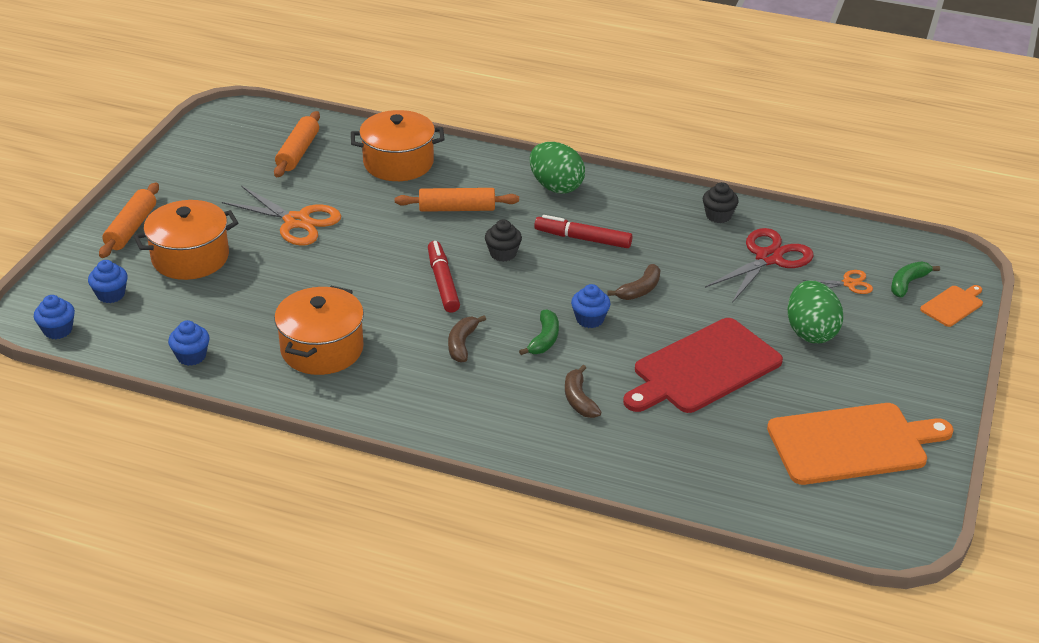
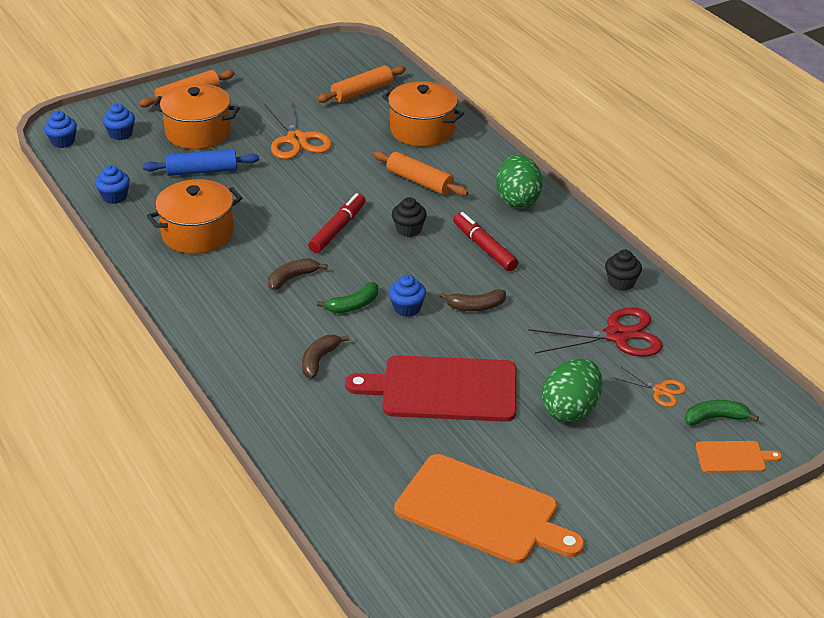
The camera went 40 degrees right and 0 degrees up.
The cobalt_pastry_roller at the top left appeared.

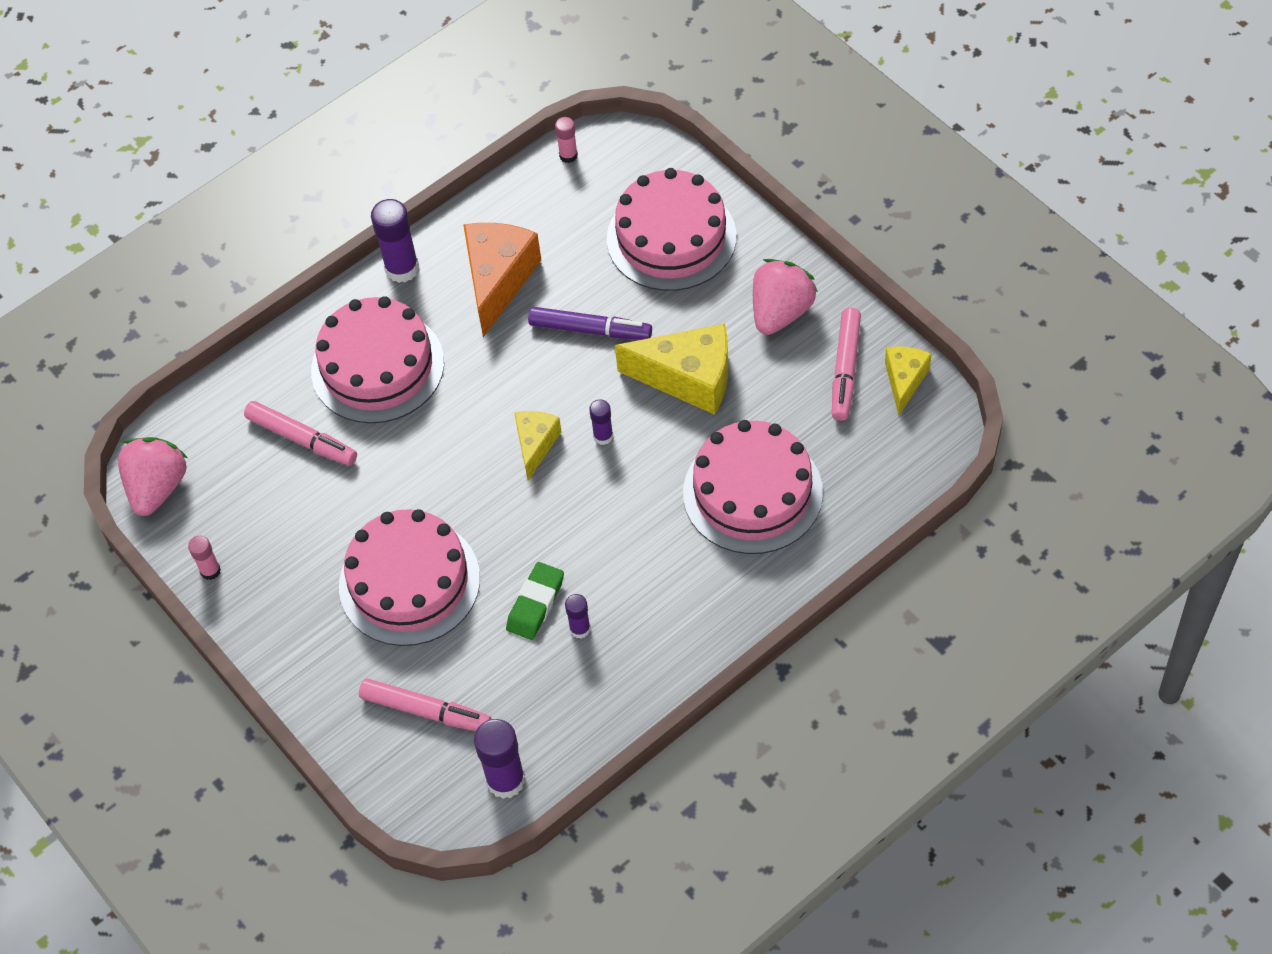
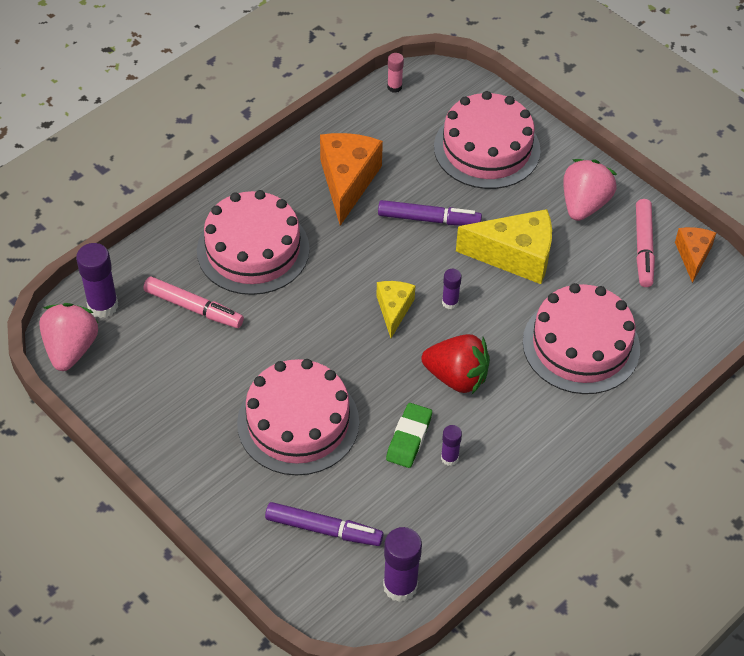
The camera went 10 degrees left and 5 degrees down.
The royal_purple_glue_stick (no. 1 from left) moved from the top left to the middle left.
The bright_yellow_cheese (no. 3 from left) at the middle right became the bright_orange_cheese (no. 2 from left) at the middle right.
The rosy_glue_stick (no. 1 from left) at the middle left disappeared.
The rosy_marker_pen (no. 2 from left) at the bottom centre became the royal_purple_marker_pen (no. 1 from left) at the bottom centre.
The red_toy_strawberry at the centre appeared.

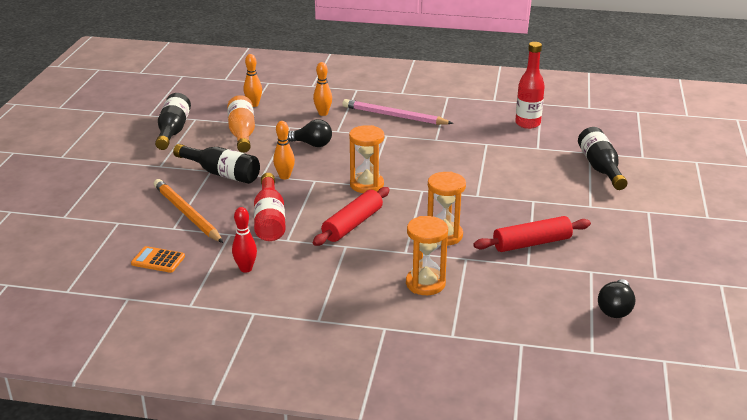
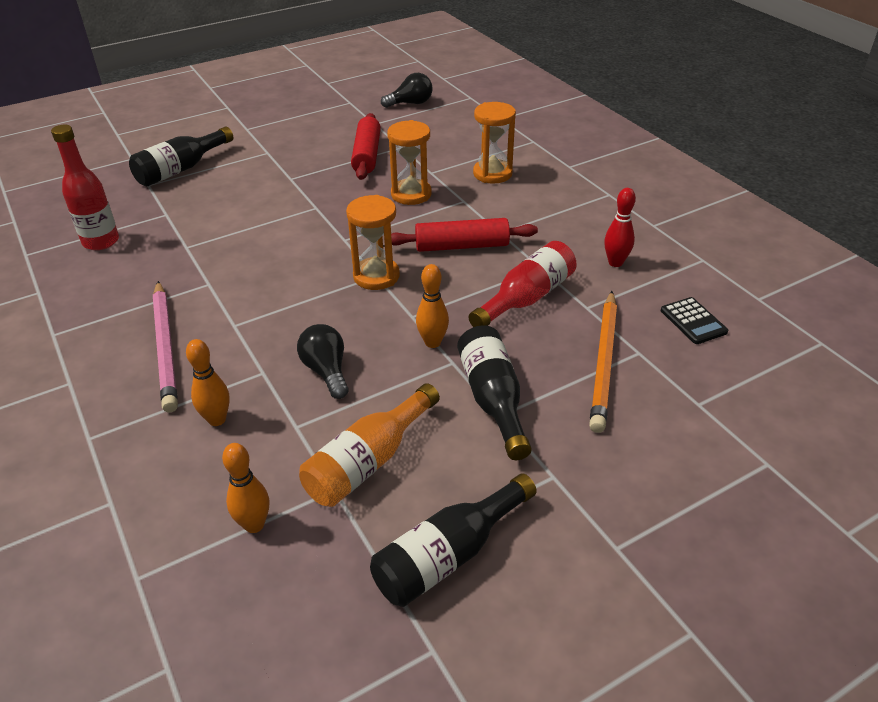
The camera went 130 degrees left and 10 degrees up.
The red_pastry_roller (no. 2 from left in the first image) at the middle right turned 60 degrees clockwise.
The bright_orange_pocket_calculator at the middle left became the black_pocket_calculator at the middle right.

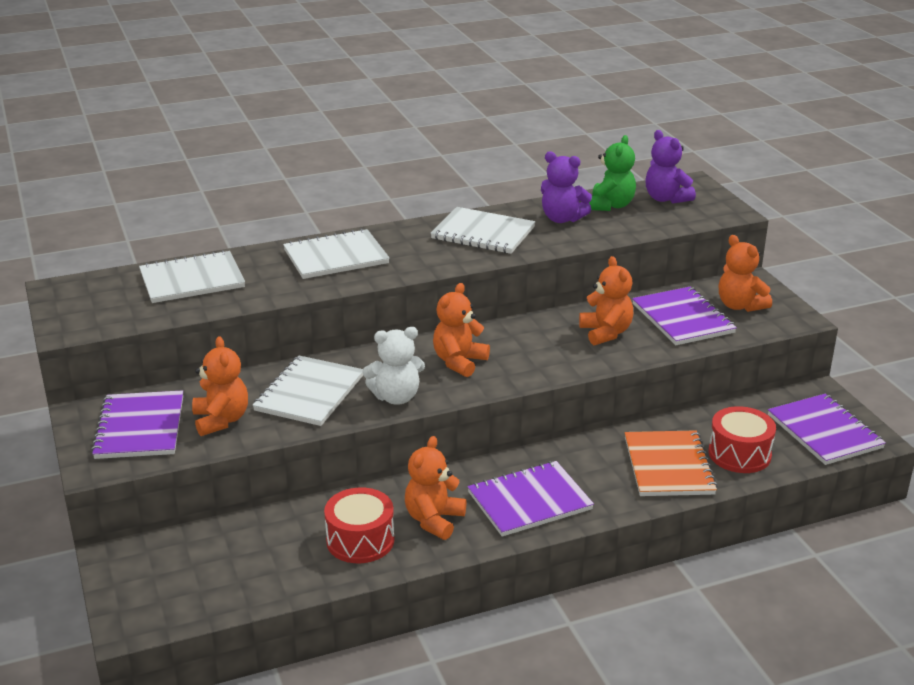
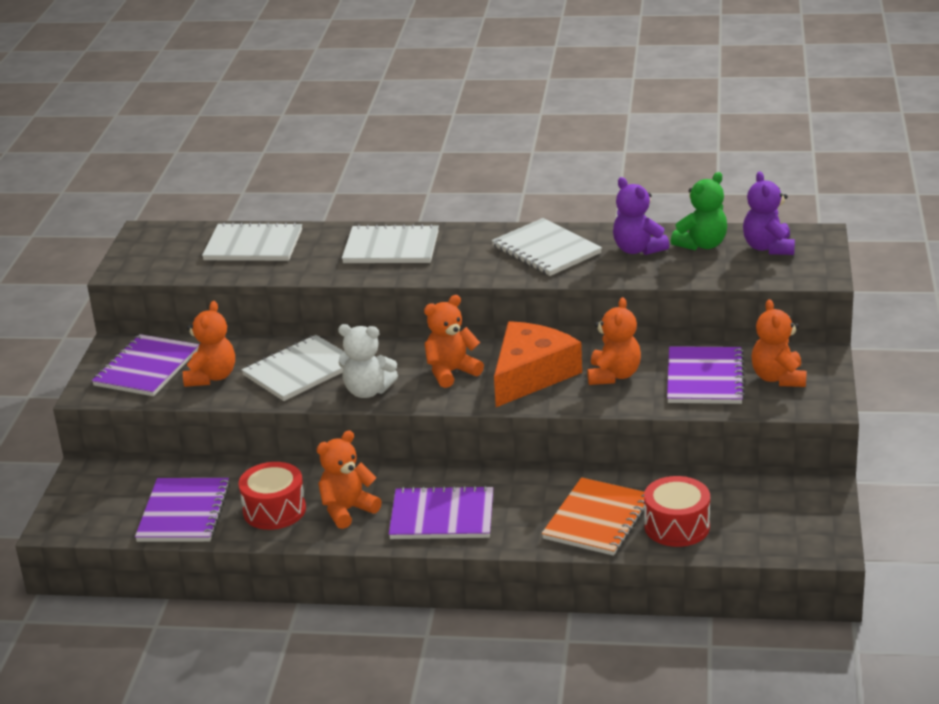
The camera went 30 degrees right and 0 degrees up.
The royal_purple_notepad (no. 4 from left in the first image) moved from the middle right to the bottom left.
The bright_orange_cheese at the centre appeared.

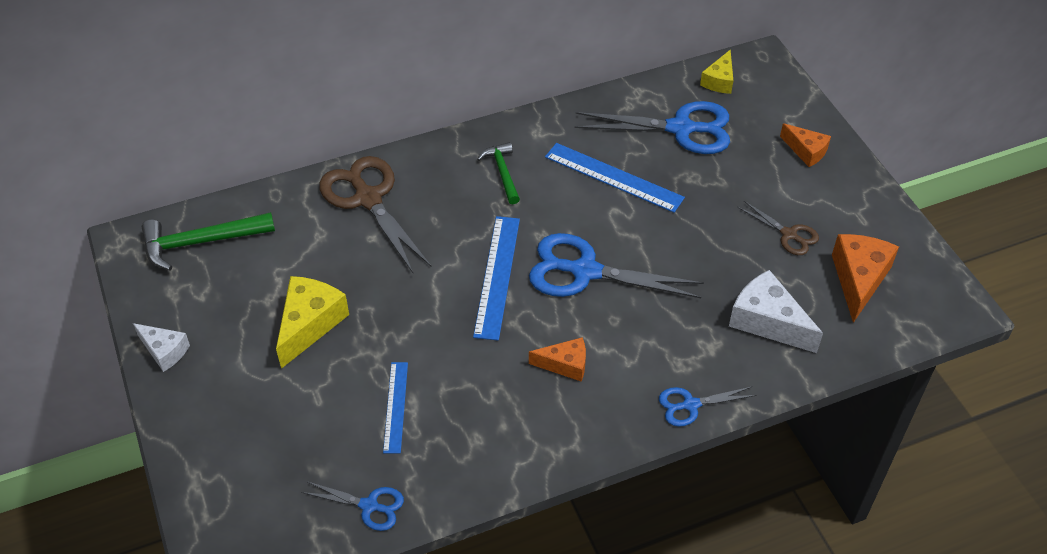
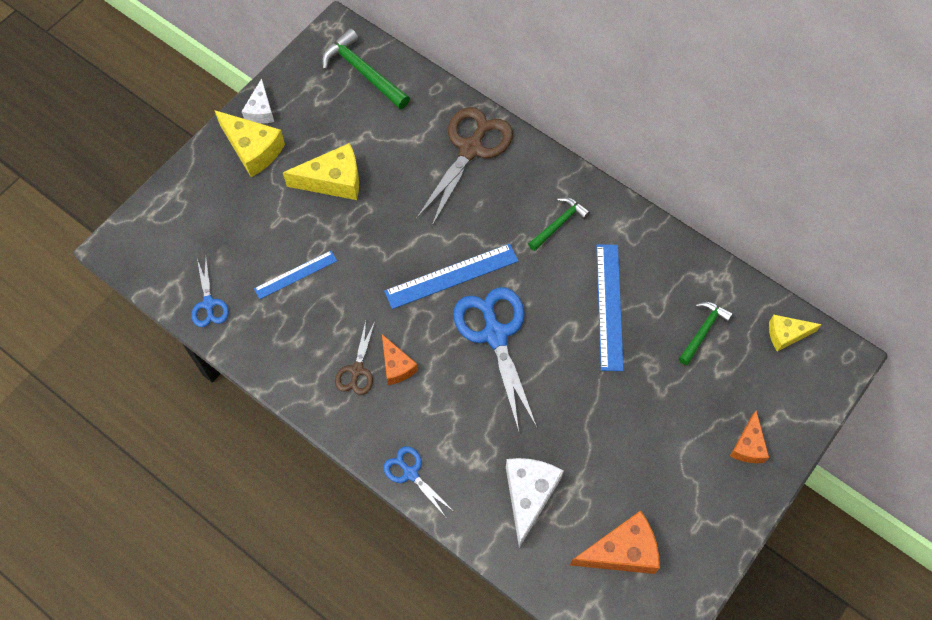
The camera went 60 degrees right and 15 degrees up.
The cobalt_shears (no. 3 from left) at the top centre was replaced by the leaf-green_claw_hammer (no. 3 from left) at the middle right.
The brown_shears (no. 2 from left in the first image) moved from the middle right to the centre.
The bright_yellow_cheese (no. 1 from left) at the top left appeared.

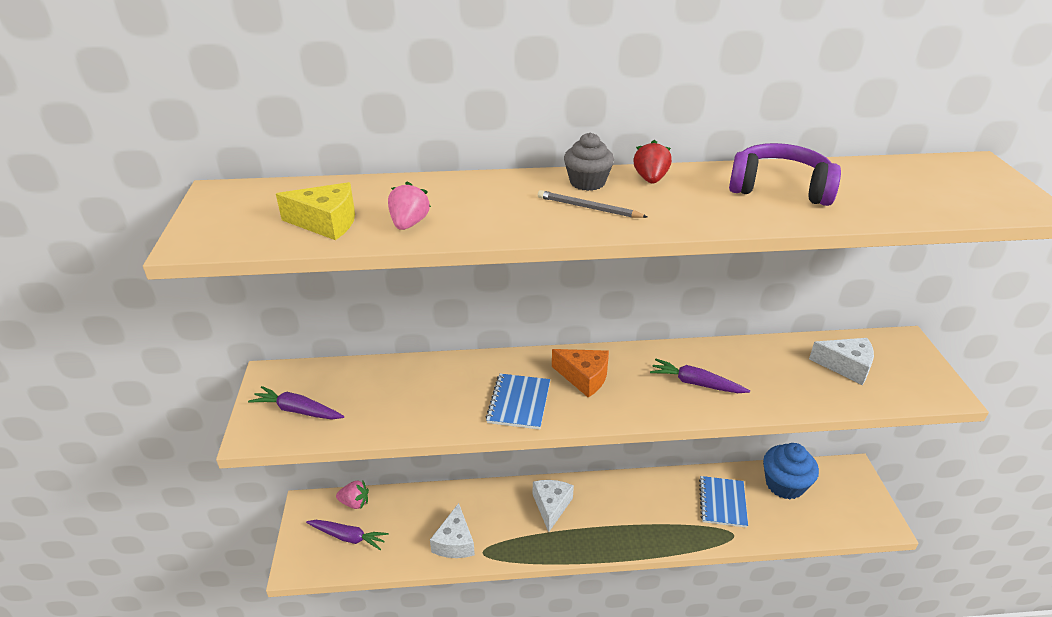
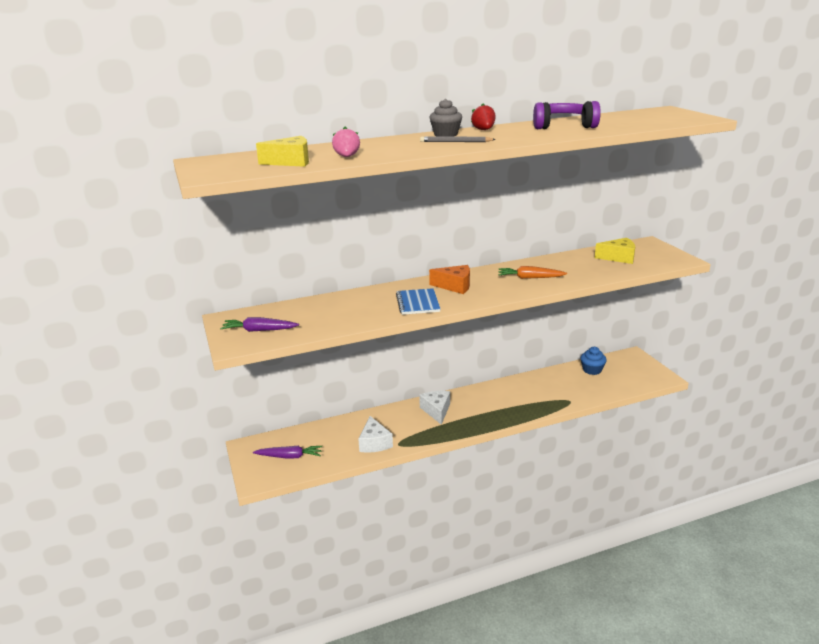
The camera went 15 degrees left and 10 degrees down.
The pure_white_cheese (no. 3 from left) at the middle right became the bright_yellow_cheese (no. 2 from left) at the middle right.
The royal_purple_root_vegetable (no. 3 from left) at the centre became the bright_orange_root_vegetable at the centre.
The cobalt_cupcake at the bottom right changed to 0.67 times the size.
The cobalt_notepad (no. 2 from left) at the bottom right disappeared.
The rosy_toy_strawberry (no. 1 from left) at the bottom centre disappeared.

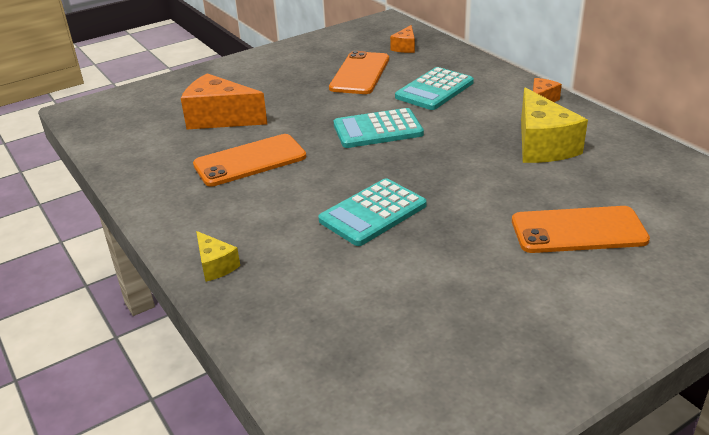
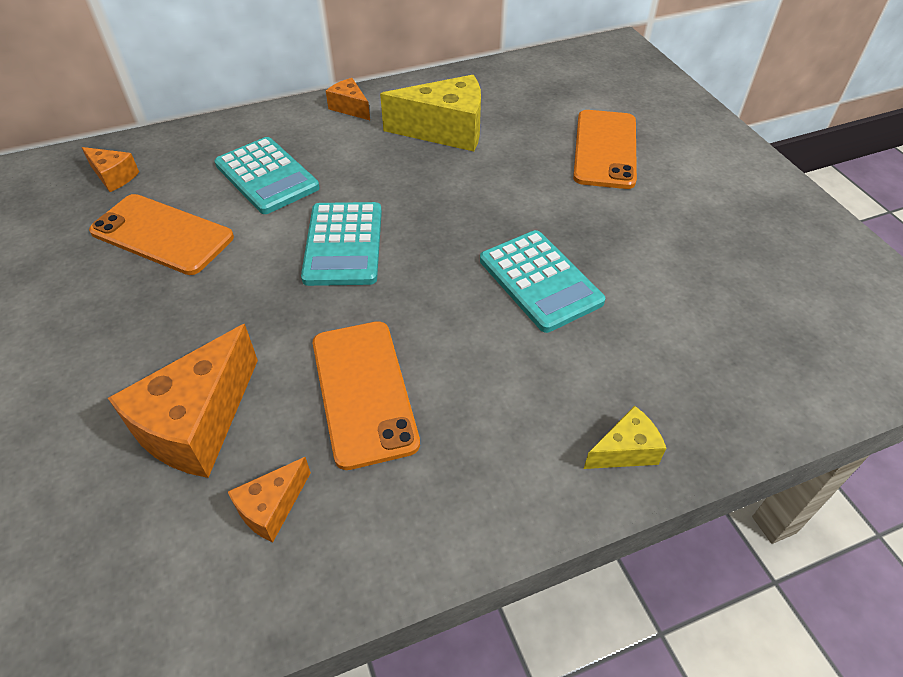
The camera went 80 degrees left and 15 degrees up.
The bright_orange_cheese (no. 3 from left) at the bottom left appeared.

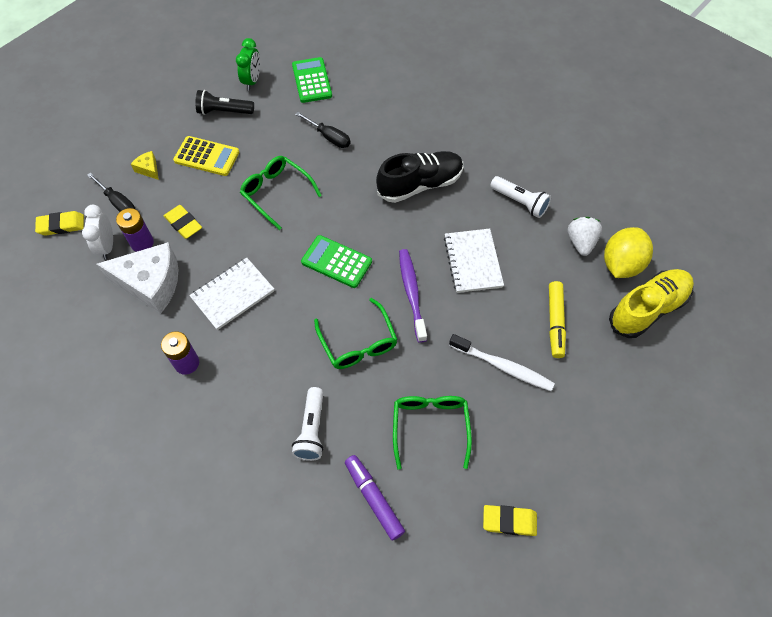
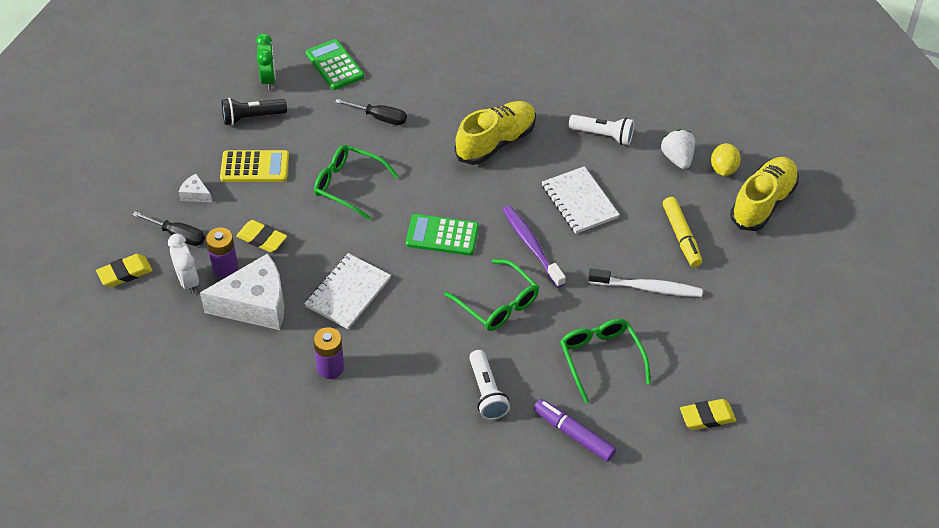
The camera went 20 degrees left and 10 degrees down.
The bright_yellow_cheese at the top left became the pure_white_cheese (no. 1 from left) at the middle left.
The black_shoe at the top centre became the bright_yellow_shoe (no. 1 from left) at the top centre.
The bright_yellow_lemon at the middle right changed to 0.64 times the size.

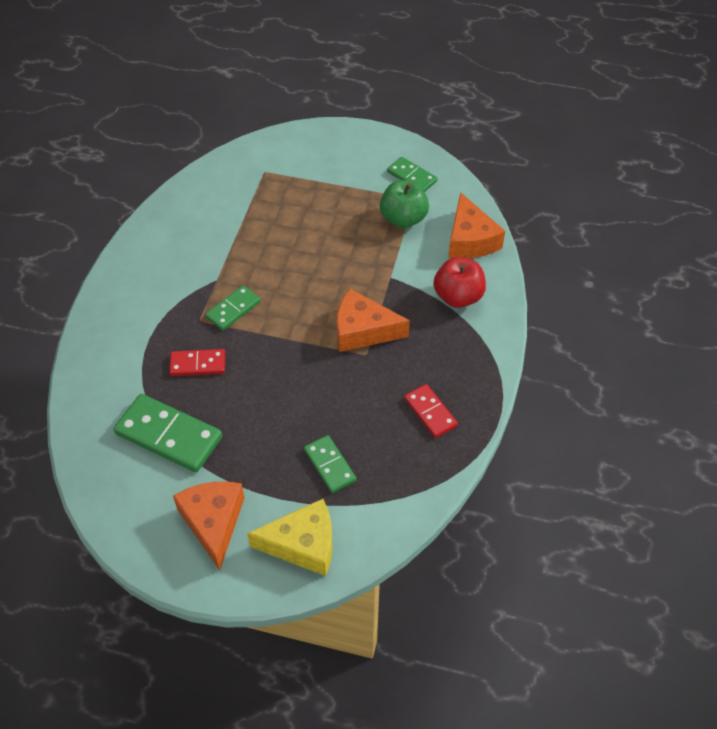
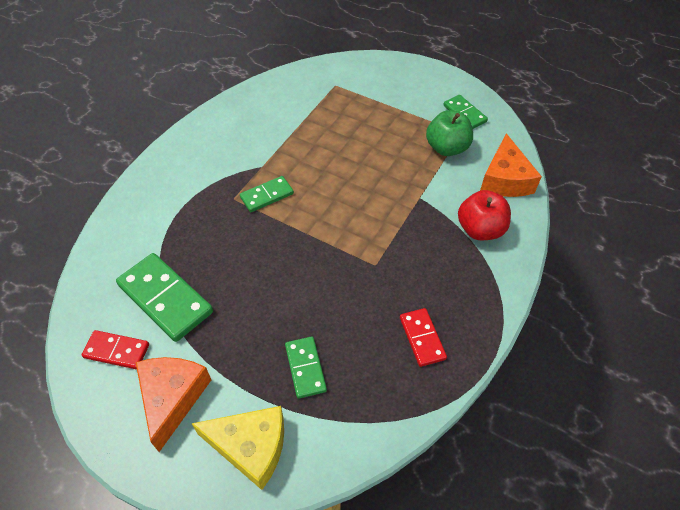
The camera went 15 degrees right and 0 degrees up.
The bright_orange_cheese (no. 2 from left) at the centre disappeared.
The red_domino_piece (no. 1 from left) moved from the middle left to the bottom left.

